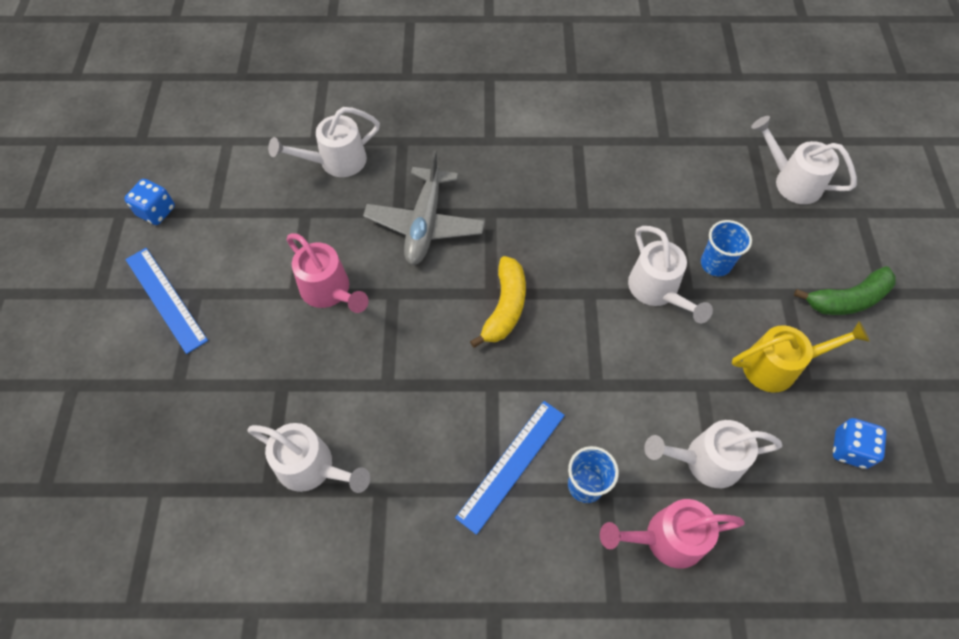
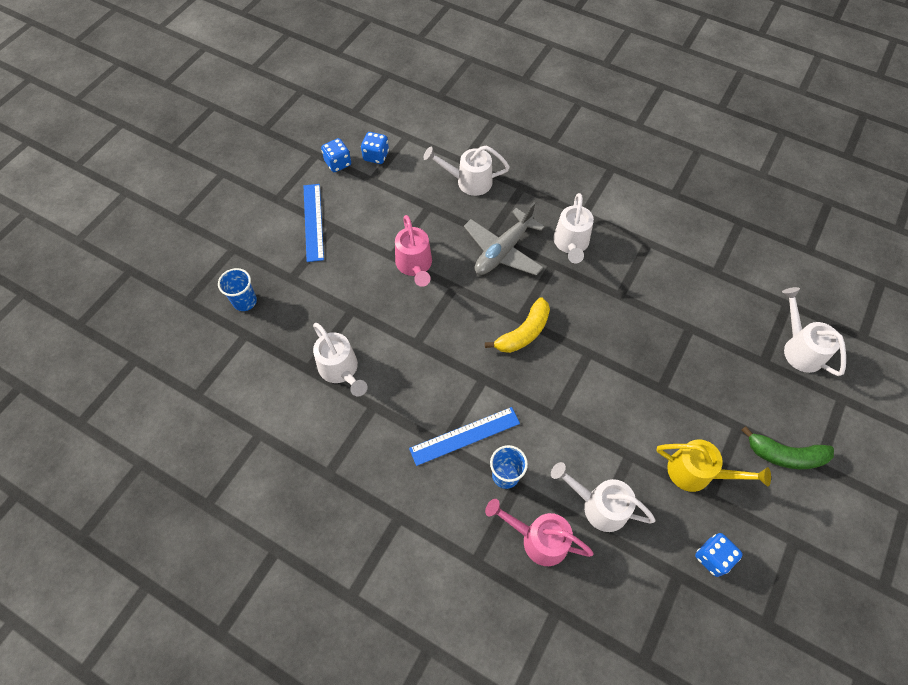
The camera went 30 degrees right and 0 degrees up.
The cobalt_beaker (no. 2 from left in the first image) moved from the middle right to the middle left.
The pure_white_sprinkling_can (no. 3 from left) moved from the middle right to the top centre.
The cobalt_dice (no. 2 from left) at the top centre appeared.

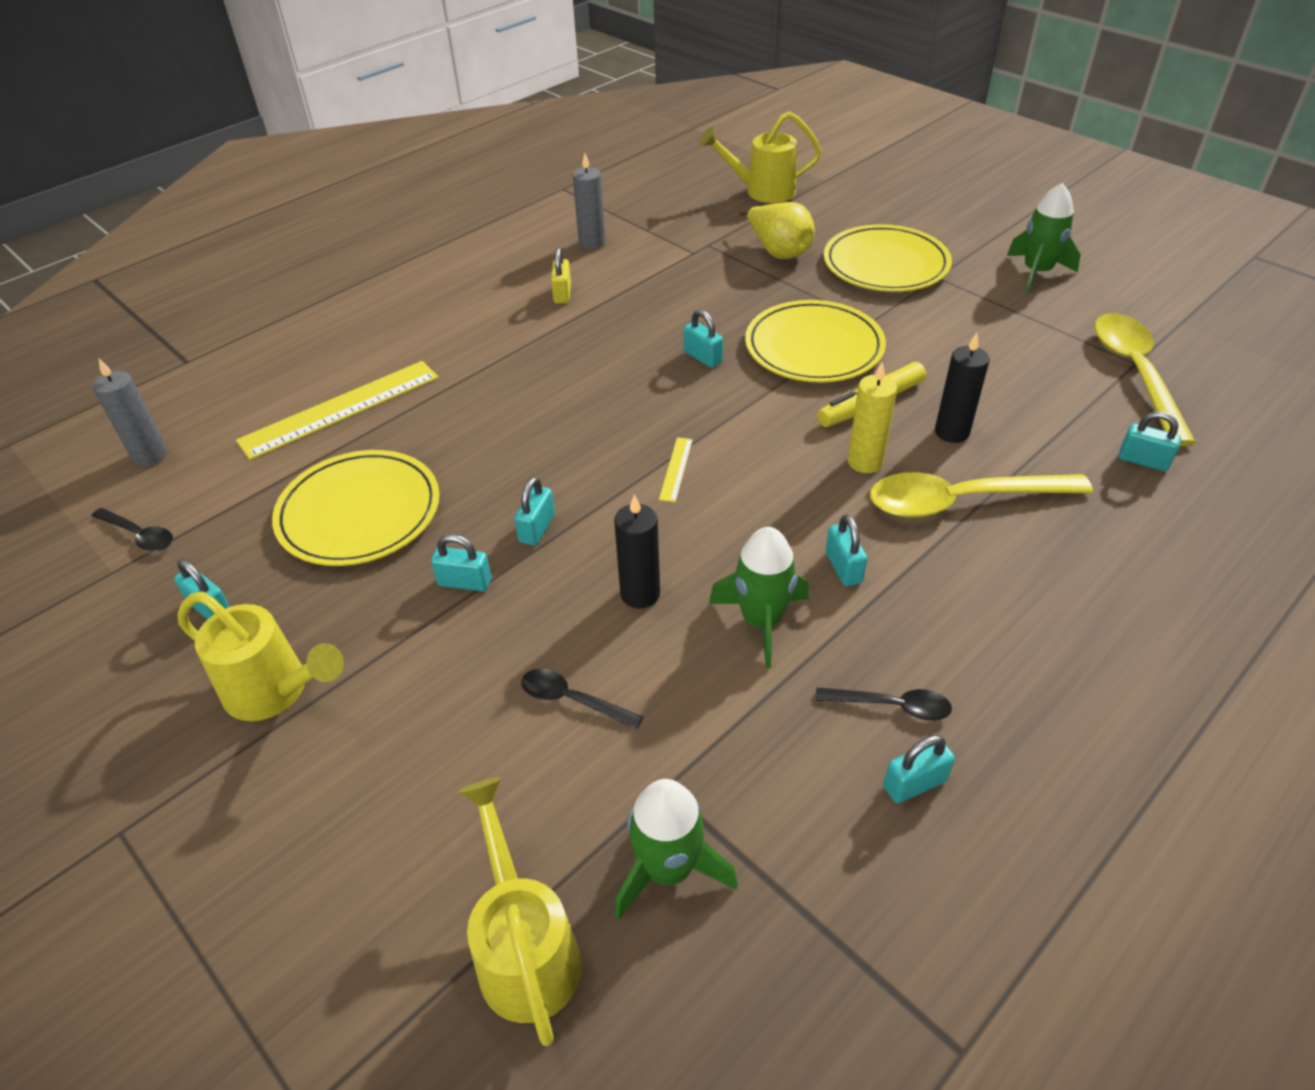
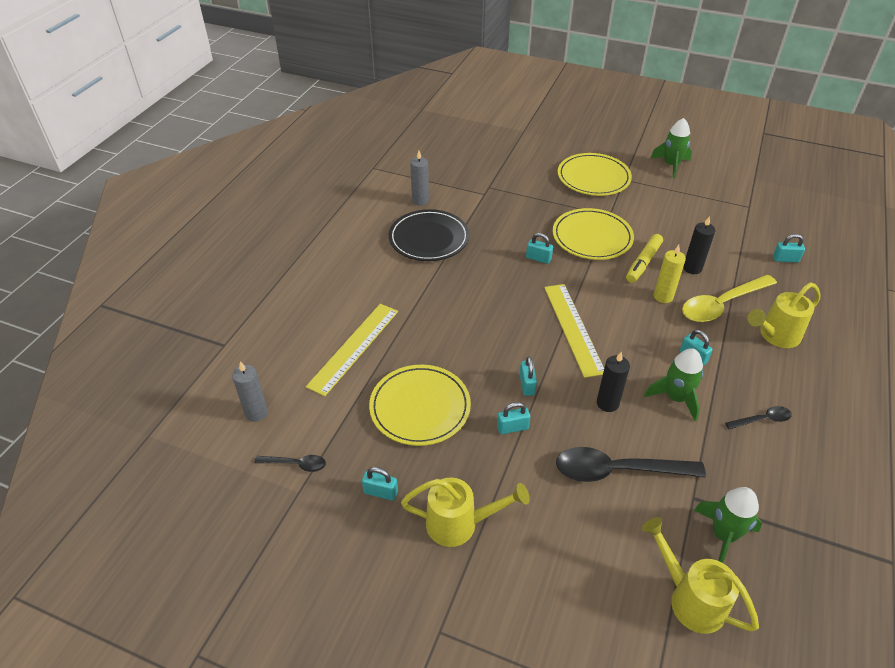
The camera went 25 degrees left and 0 degrees up.
The bright_yellow_sprinkling_can (no. 3 from left) moved from the top centre to the middle right.
The bright_yellow_toy_pear at the top centre disappeared.
The bright_yellow_lock at the top centre was replaced by the black_flat_dish at the centre.
The bright_yellow_spoon (no. 2 from left) at the middle right disappeared.
The bright_yellow_ruler (no. 2 from left) at the centre changed to 2.33 times the size.
The black_spoon (no. 2 from left) at the centre changed to 2.03 times the size.
The aqua_lock (no. 6 from left) at the bottom right disappeared.

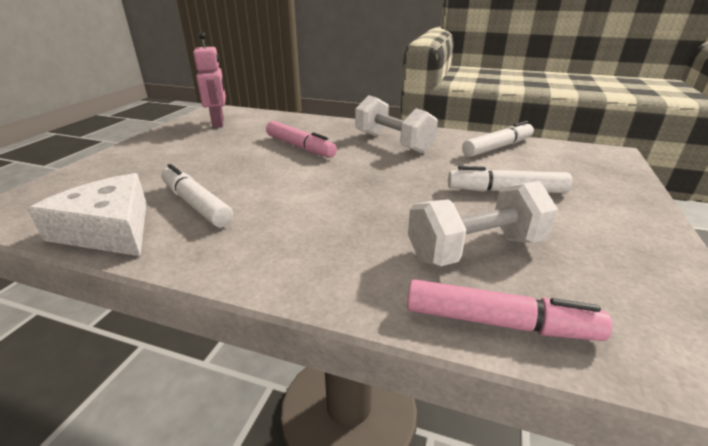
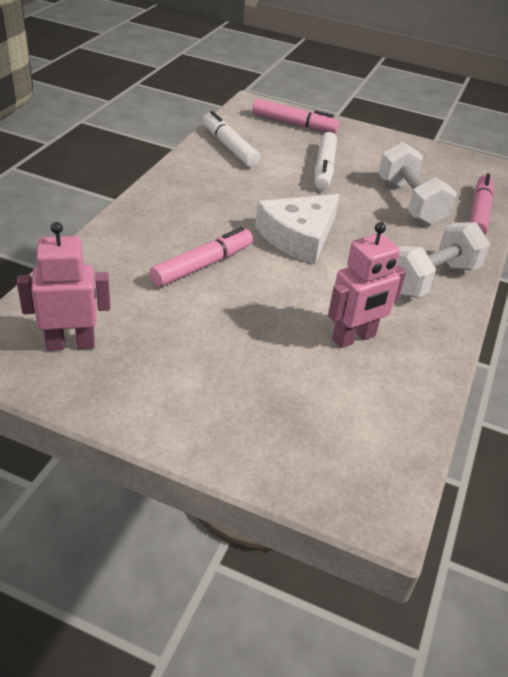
The camera went 90 degrees left and 10 degrees up.
The pure_white_hand_weight (no. 1 from left in the first image) moved from the top centre to the middle right.
The pure_white_marker_pen (no. 1 from left) at the middle left was replaced by the rosy_robot (no. 2 from left) at the middle right.
The pure_white_cheese moved from the middle left to the centre.
The rosy_marker_pen (no. 2 from left) at the top centre appeared.

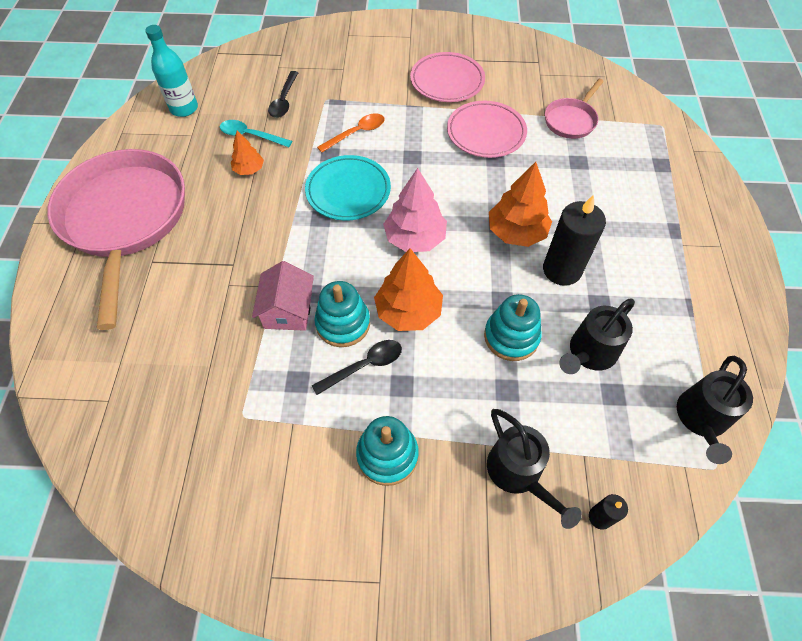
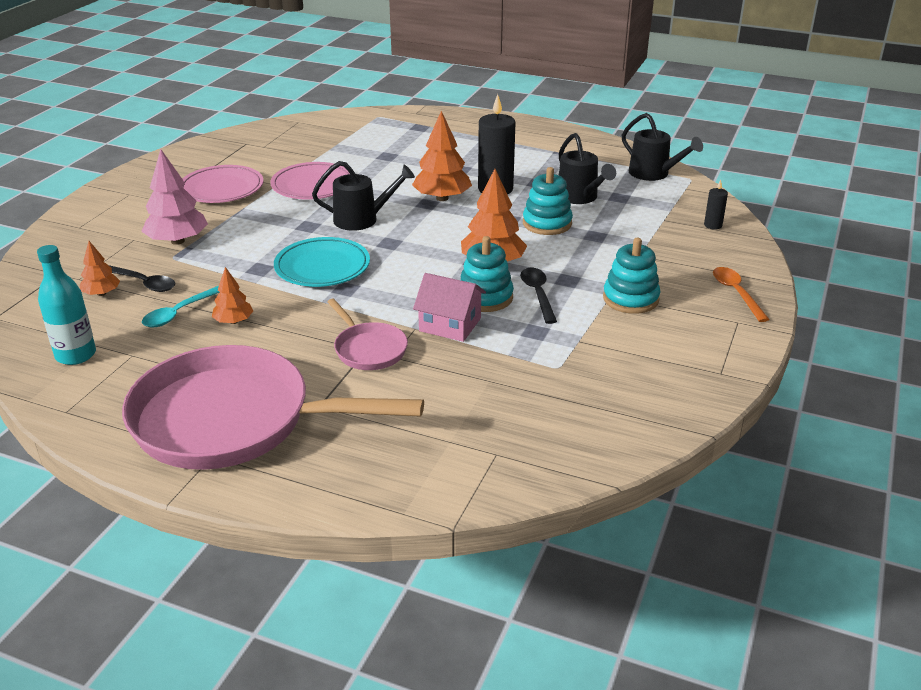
The camera went 70 degrees left and 25 degrees down.
The rosy_pan (no. 2 from left) moved from the top right to the centre.
The bright_orange_spoon moved from the top centre to the middle right.
The rosy_toy_tree moved from the top centre to the top left.
The black_sprinkling_can (no. 1 from left) moved from the bottom centre to the top centre.
The bright_orange_toy_tree (no. 1 from left) at the middle left appeared.

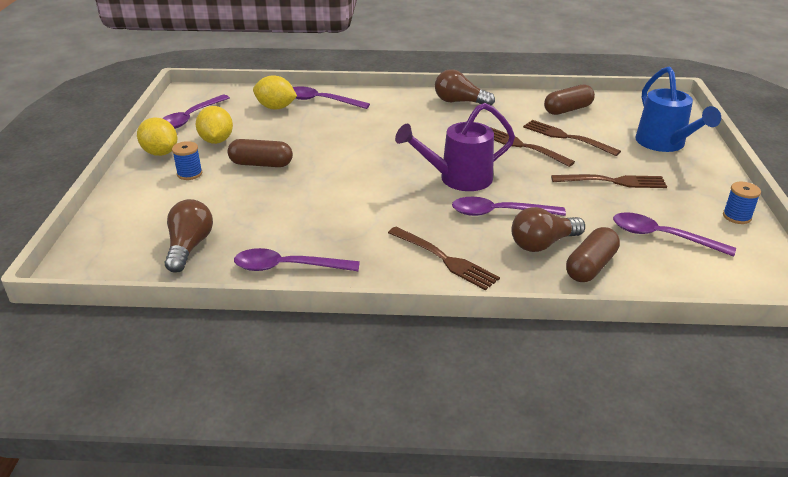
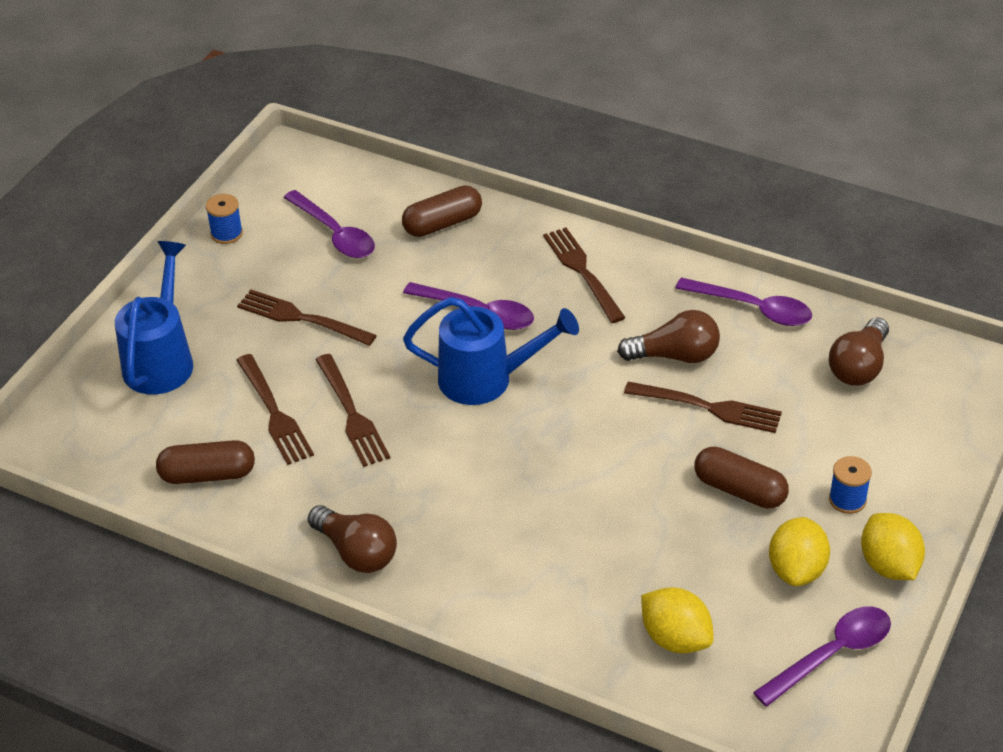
The camera went 155 degrees left and 10 degrees up.
The royal_purple_spoon (no. 3 from left) at the top centre disappeared.
The royal_purple_sprinkling_can at the top centre became the cobalt_sprinkling_can (no. 2 from left) at the centre.
The brown_light_bulb (no. 3 from left in the first image) moved from the middle right to the centre.
The brown_dinner_fork (no. 5 from left) at the middle right appeared.

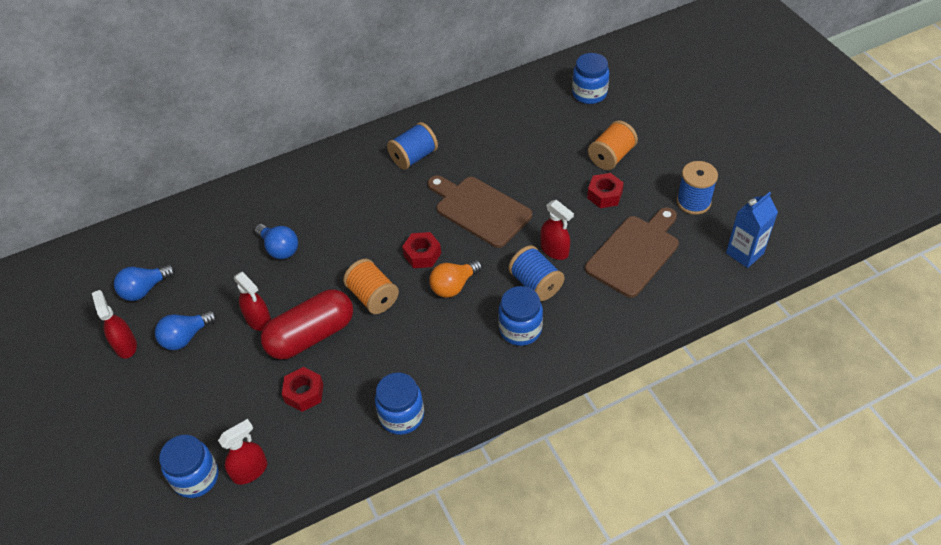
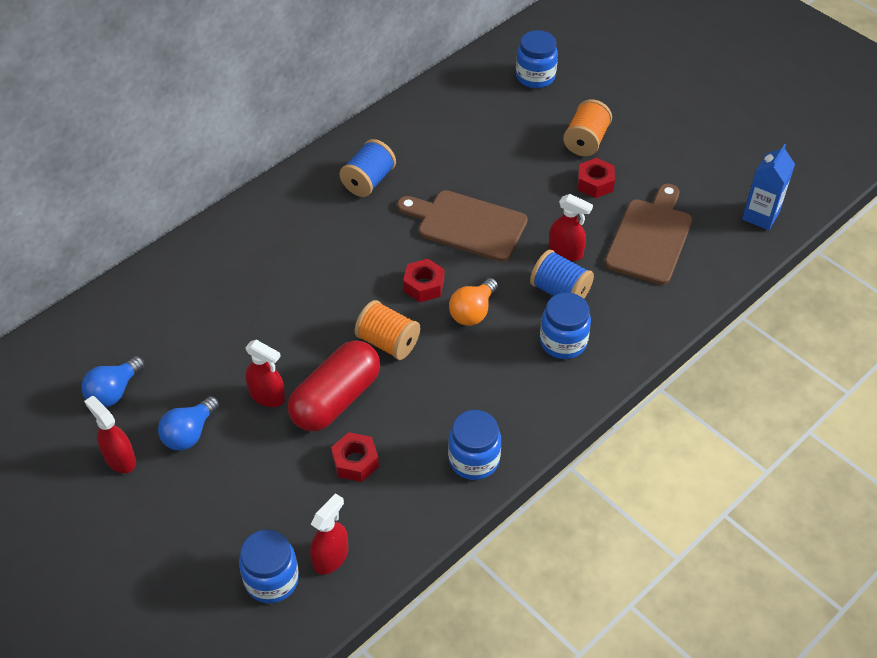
The camera went 20 degrees left and 0 degrees up.
The cobalt_spool (no. 3 from left) at the middle right disappeared.
The cobalt_light_bulb (no. 3 from left) at the middle left disappeared.

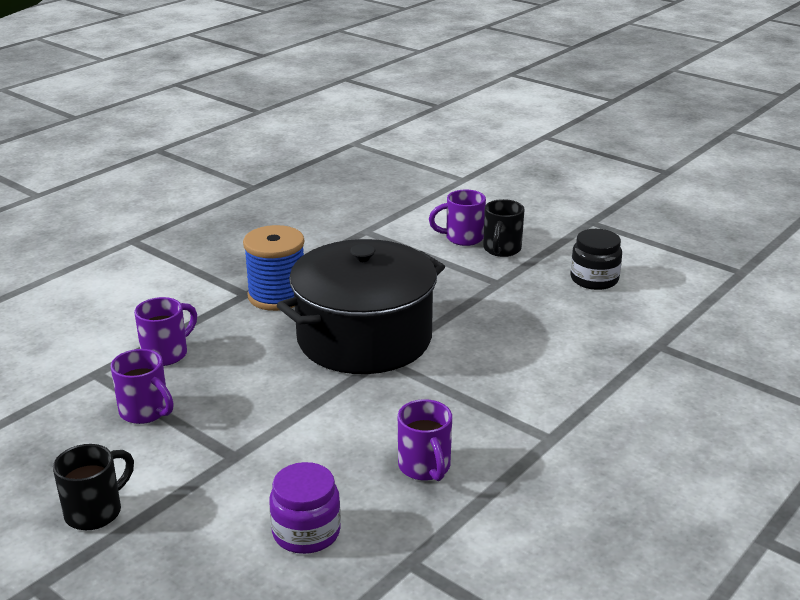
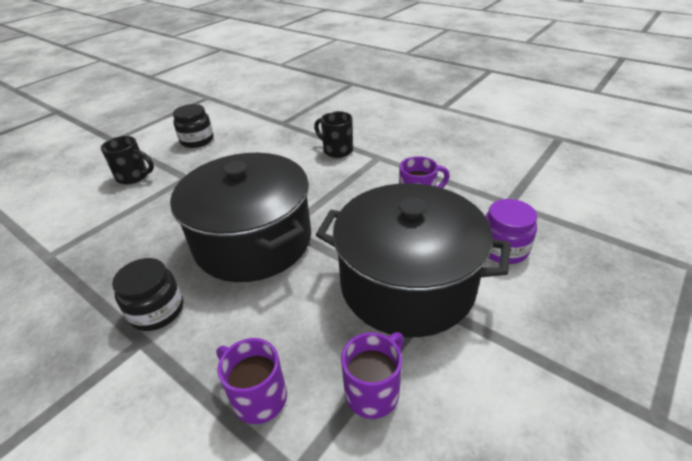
The camera went 90 degrees left and 10 degrees up.
The royal_purple_coffee_mug (no. 4 from left) at the centre disappeared.
The cobalt_spool at the centre was replaced by the black_jam_jar (no. 1 from left) at the middle left.
The black_coffee_mug (no. 1 from left in the first image) moved from the bottom left to the top centre.
The black_stockpot (no. 2 from left) at the centre appeared.

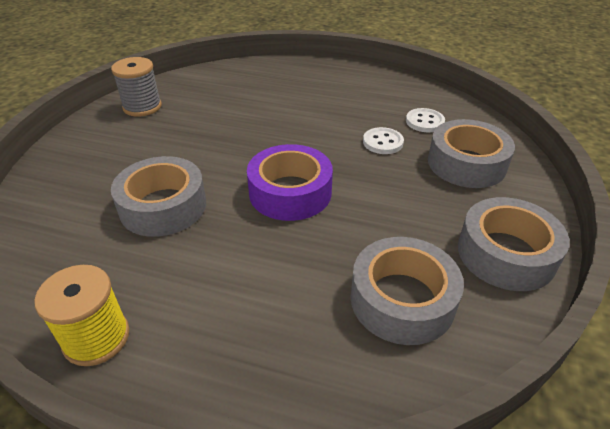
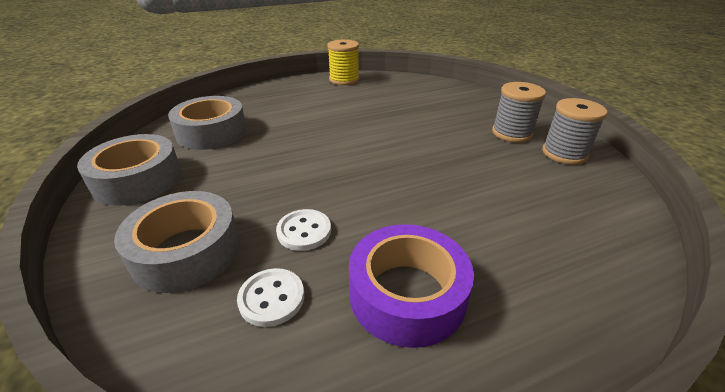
The camera went 140 degrees right and 5 degrees down.
The royal_purple_sticky_tape moved from the centre to the bottom centre.
The ash-grey_sticky_tape (no. 1 from left) at the middle left disappeared.
The ash-grey_spool (no. 1 from left) at the top right appeared.

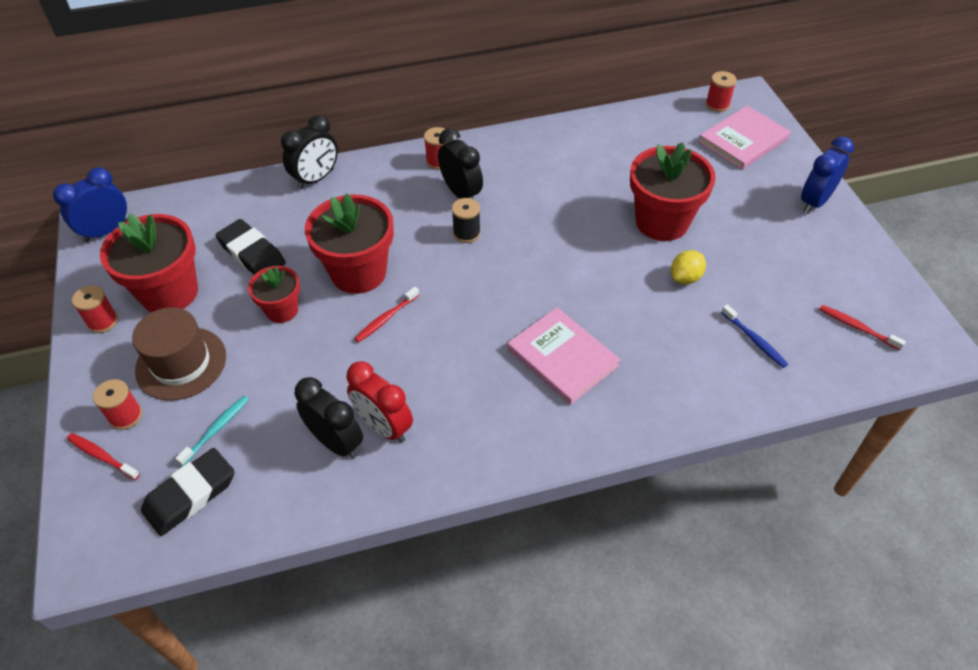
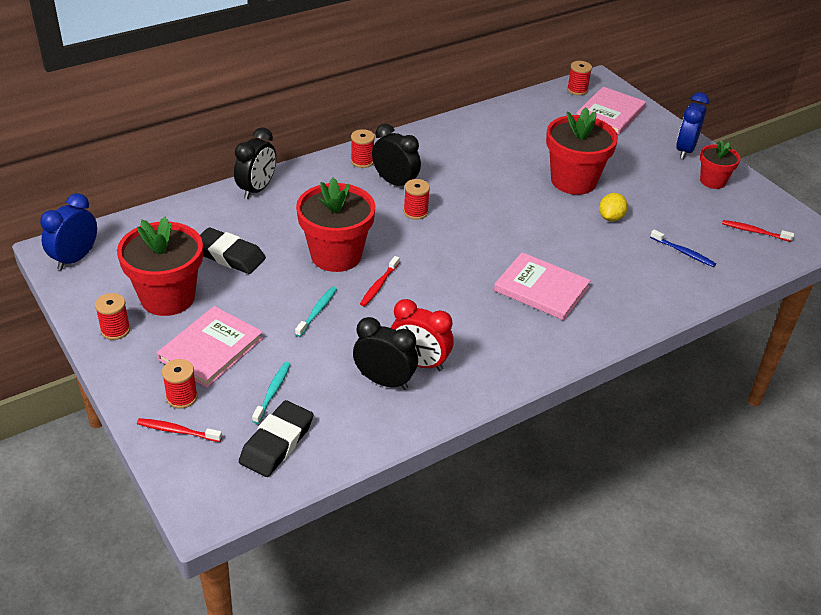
The camera went 20 degrees left and 10 degrees down.
The black_spool at the top centre became the red_spool (no. 4 from left) at the top centre.
The red_flower_pot (no. 2 from left in the first image) moved from the middle left to the top right.
The brown_hat at the middle left was replaced by the rosy_book (no. 1 from left) at the middle left.
The aqua_dental_brush (no. 2 from left) at the centre appeared.

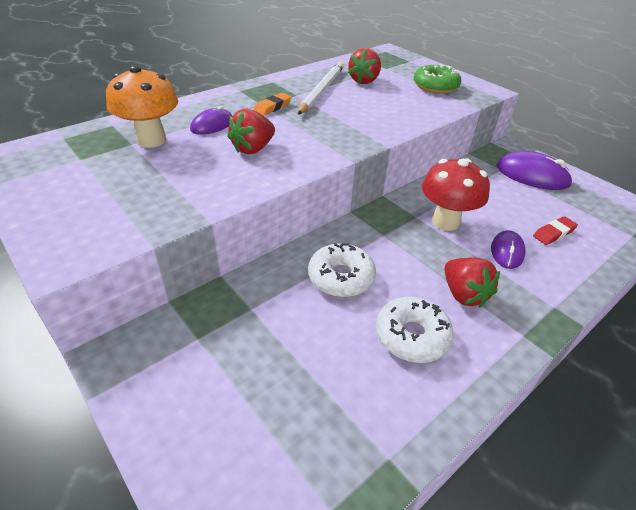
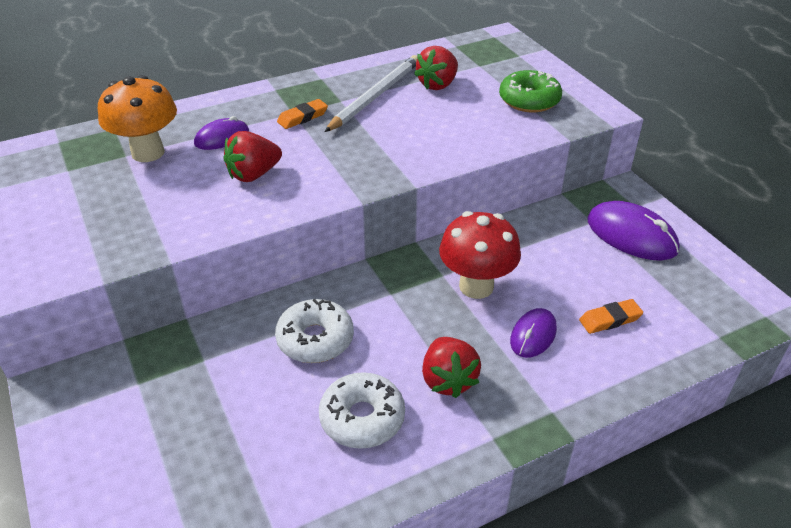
The camera went 15 degrees right and 0 degrees up.
The red_gum_eraser at the middle right became the bright_orange_gum_eraser (no. 2 from left) at the middle right.

